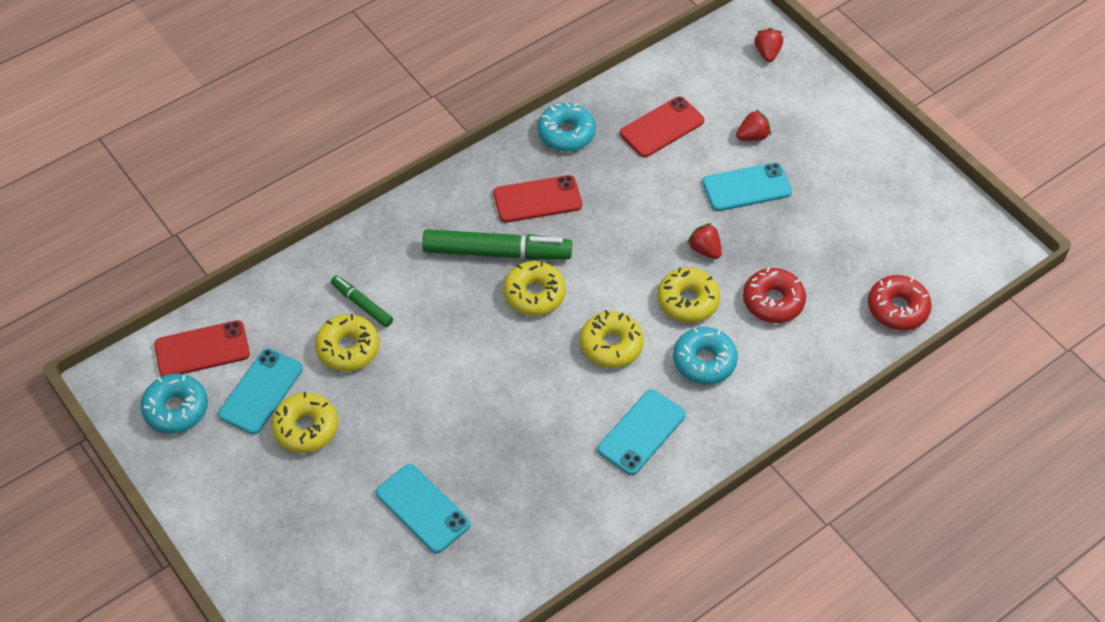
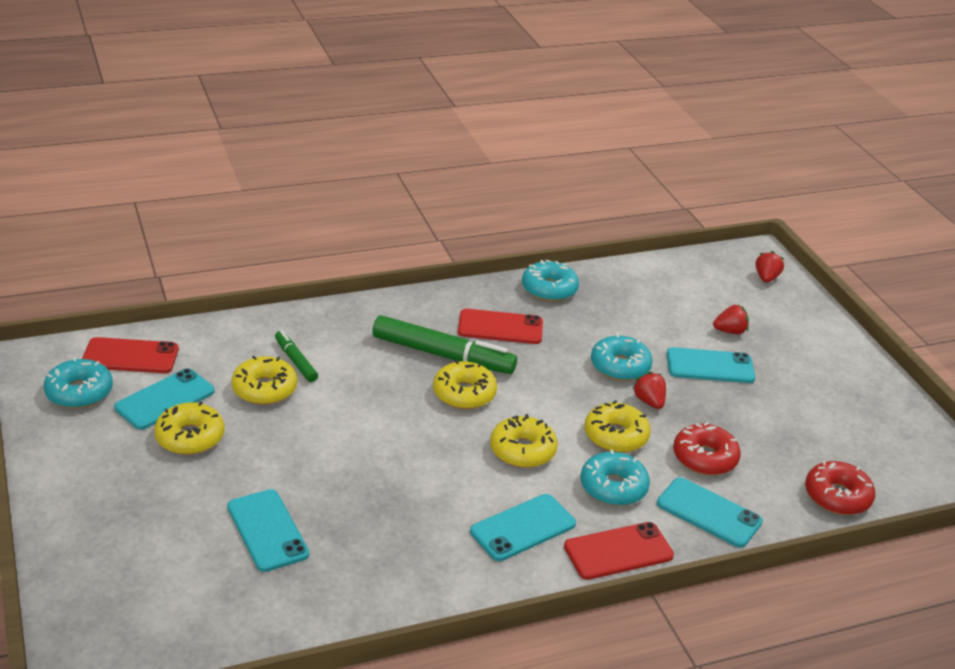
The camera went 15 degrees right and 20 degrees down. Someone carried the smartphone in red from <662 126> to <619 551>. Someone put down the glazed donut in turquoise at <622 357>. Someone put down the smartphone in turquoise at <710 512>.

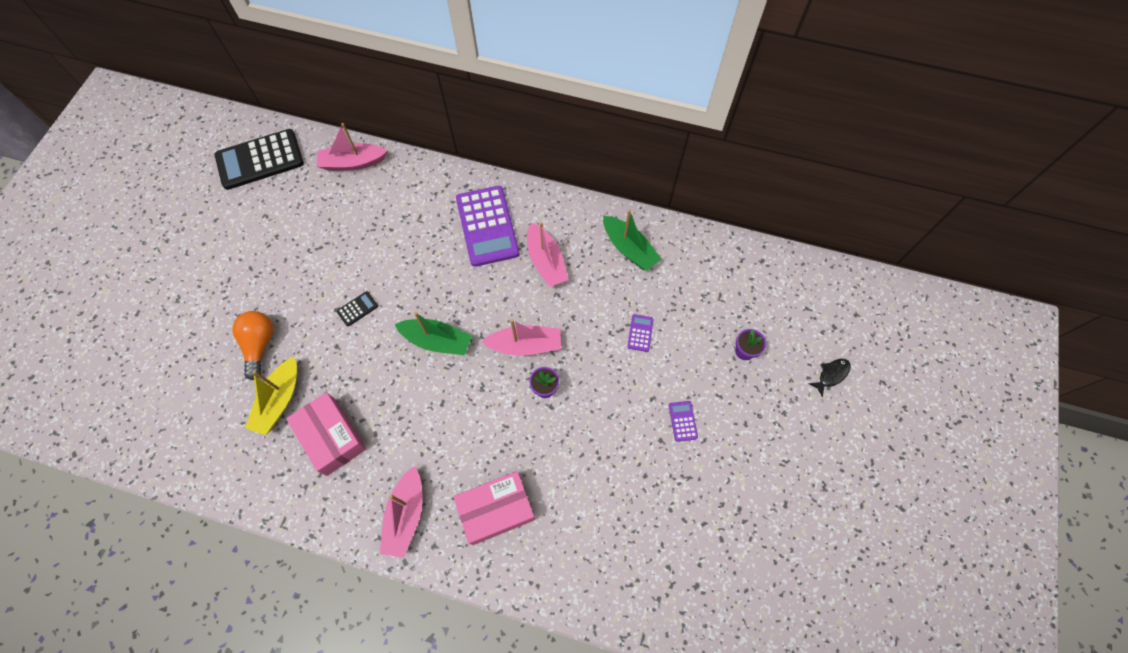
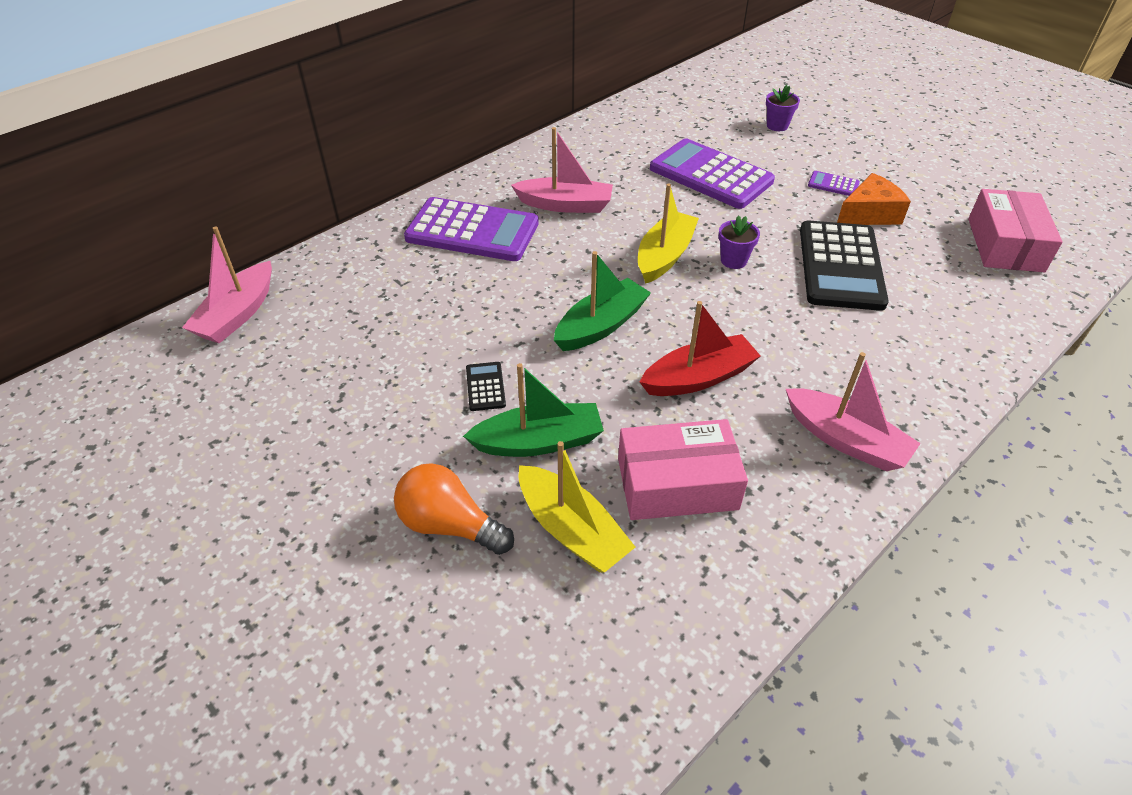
The camera went 60 degrees left and 20 degrees down. Someone carried the calculator in jet-black from <259 159> to <844 265>. Someone carried the toy boat in leaf-green from <632 240> to <533 410>. Someone scaled the calculator in violet at <640 333> by 2.41. Someone repainted the toy boat in rosy at <521 337>, which became the toy boat in golden at <668 234>. Someone took away the fish figure in jet-black at <829 378>. Someone carried the package in rosy from <494 508> to <1015 230>. Someone put down the cheese in orange-coloured at <874 199>. Someone put down the toy boat in red at <700 348>.

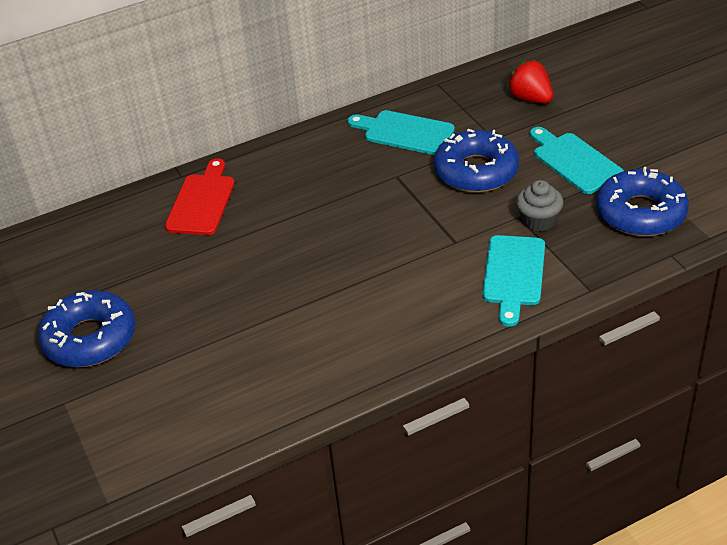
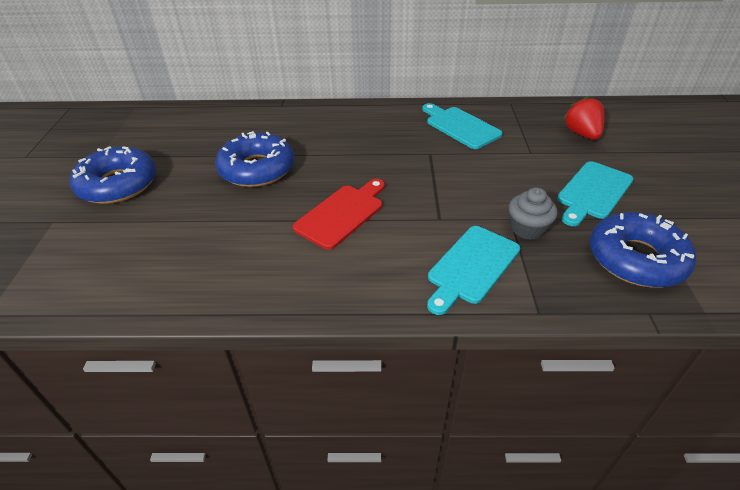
The camera went 25 degrees right and 0 degrees up. Someone rotated the chopping board in turquoise at <577 160> by 135 degrees counterclockwise. Someone carried the glazed donut in royal blue from <476 161> to <254 159>. Someone carried the chopping board in red from <200 196> to <339 214>.

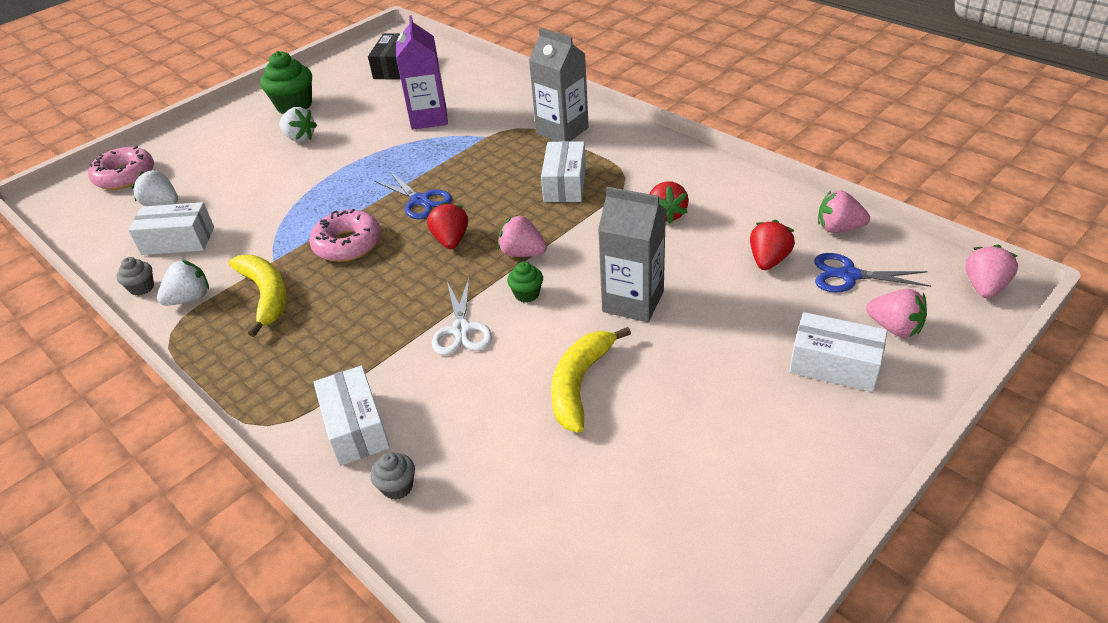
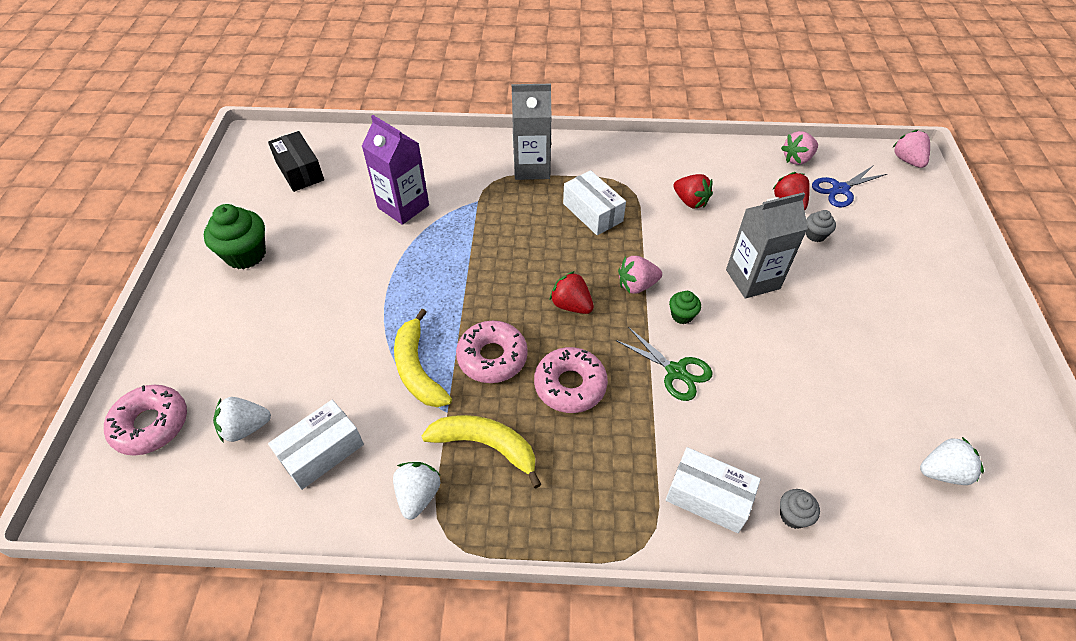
The camera went 45 degrees left and 10 degrees up. Someone carried the toy strawberry in white from <298 124> to <952 461>. Someone took away the pair of scissors in royal blue at <413 195>. Someone carried the muffin in gray from <135 276> to <821 226>. Someone repainted the pair of scissors in white at <462 316>, which became the pair of scissors in leaf-green at <664 364>. Someone took away the toy strawberry in rosy at <896 313>. Someone took away the package in white at <838 352>. Someone carried the banana fruit in golden from <591 380> to <423 358>. Someone put down the glazed donut in rosy at <571 380>.

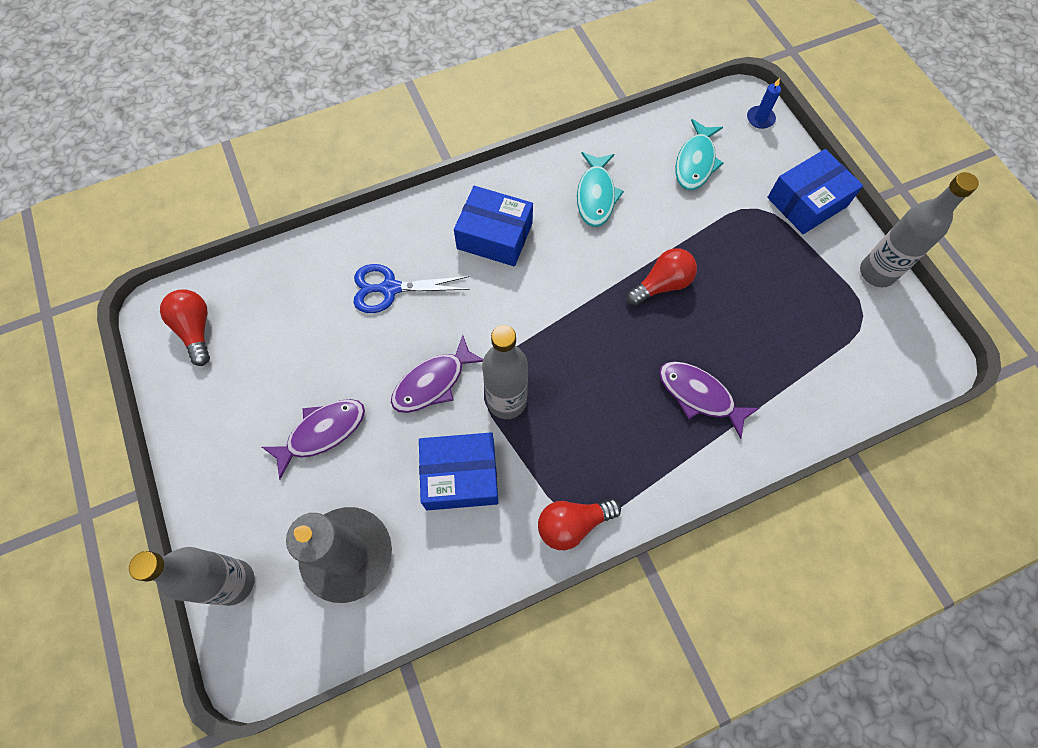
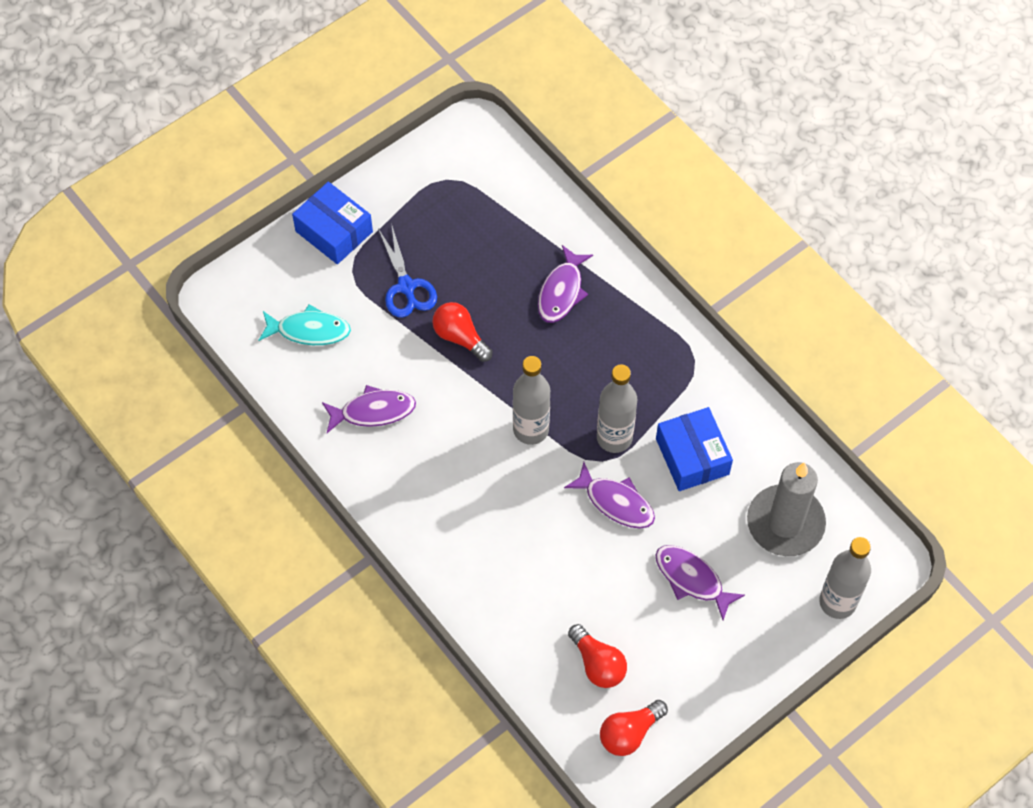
The camera went 105 degrees left and 5 degrees down. Someone took away the candle in royal blue at <764 103>. Someone repainted the fish figure in turquoise at <600 189>, which became the fish figure in violet at <369 409>. Someone carried the flask in gray from <919 229> to <531 400>. Someone took away the package in royal blue at <493 226>. Someone carried the pair of scissors in royal blue from <411 288> to <407 270>. Someone carried the lightbulb in red from <579 524> to <597 656>.

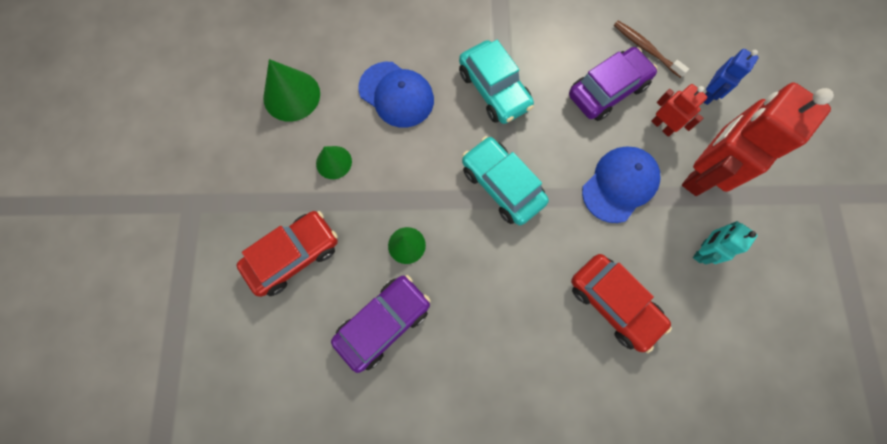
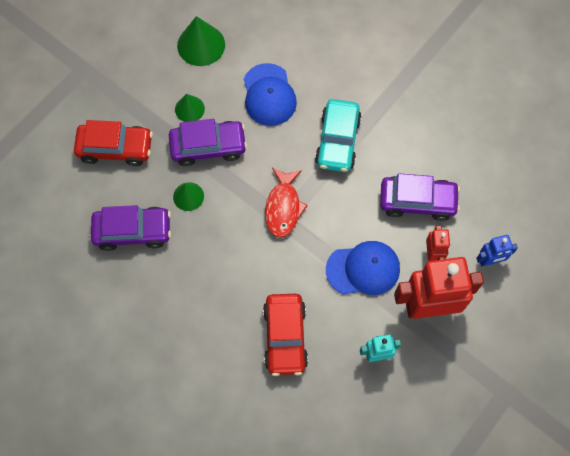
The camera went 40 degrees right and 5 degrees down. Someone took away the dental brush in dark brown at <651 49>. Someone swapped the toy car in turquoise at <505 180> for the fish figure in red at <286 203>. Someone put down the toy car in violet at <208 142>.

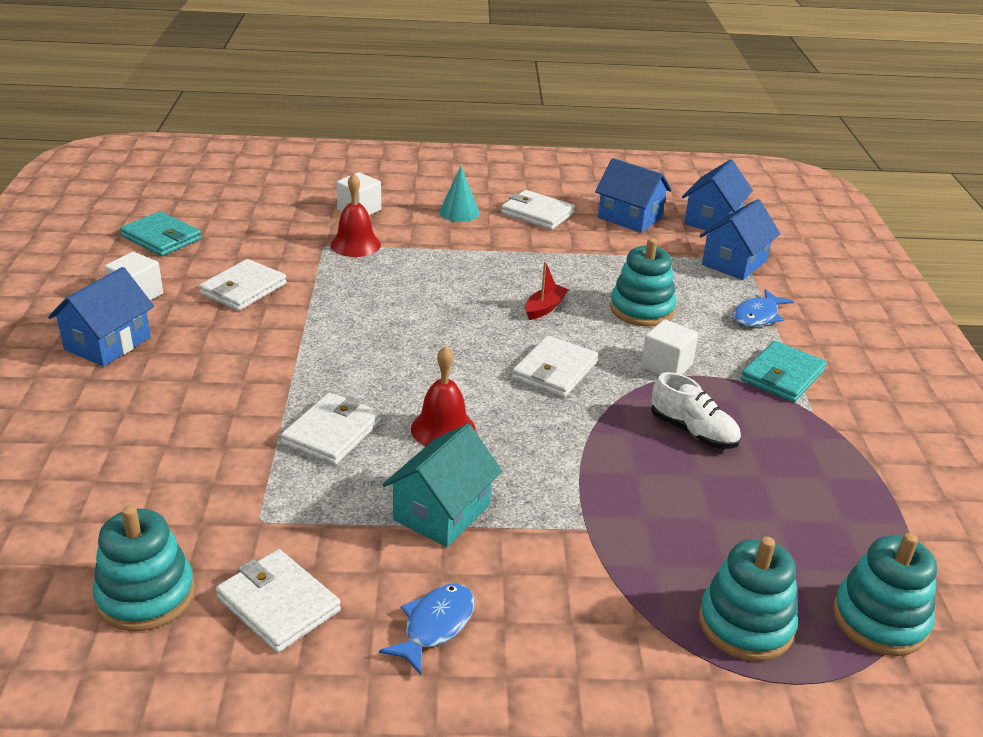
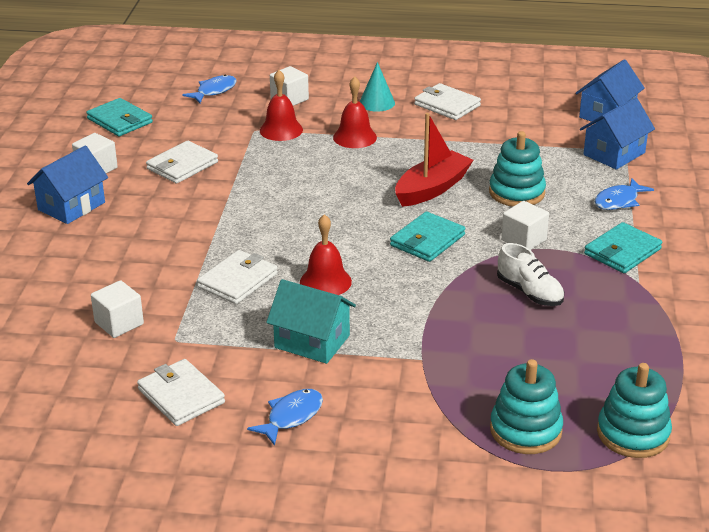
The camera went 10 degrees right and 0 degrees up. Someone took away the toy house in royal blue at <633 195>. Someone scaled the toy boat in red at <547 290> by 1.87. Someone repainted the wallet in white at <555 366>, which became the wallet in turquoise at <427 236>. Someone rotated the toy house in turquoise at <442 485> by 75 degrees clockwise. Someone took away the ring stacker in turquoise at <143 568>. Someone put down the fish figure in royal blue at <209 89>. Someone put down the school bell in red at <355 112>. Someone put down the cube in white at <117 309>.

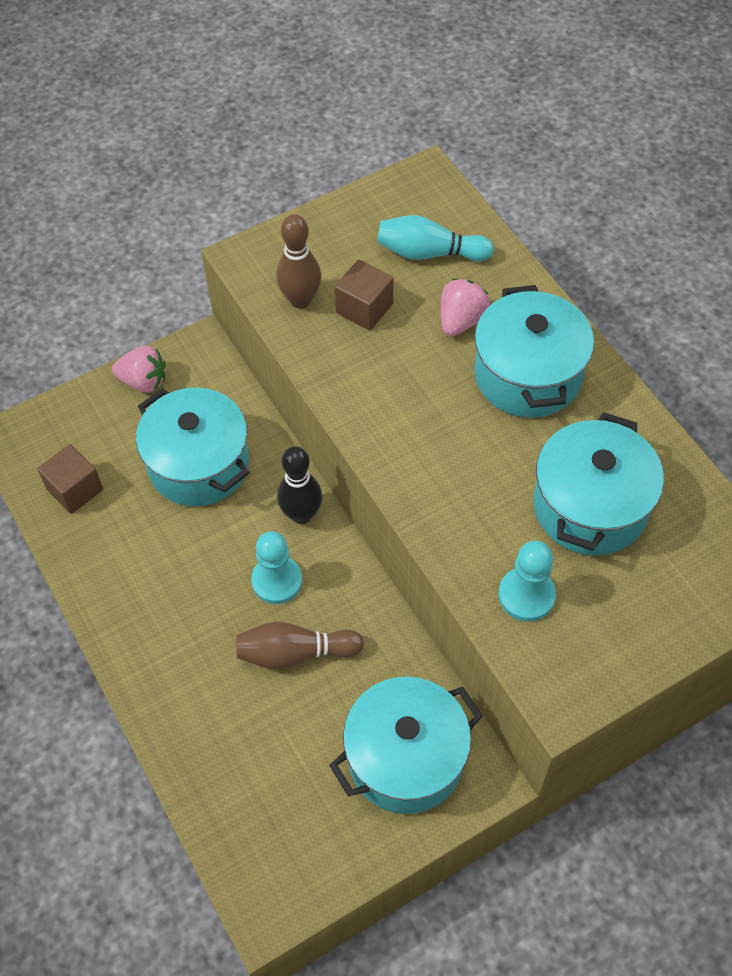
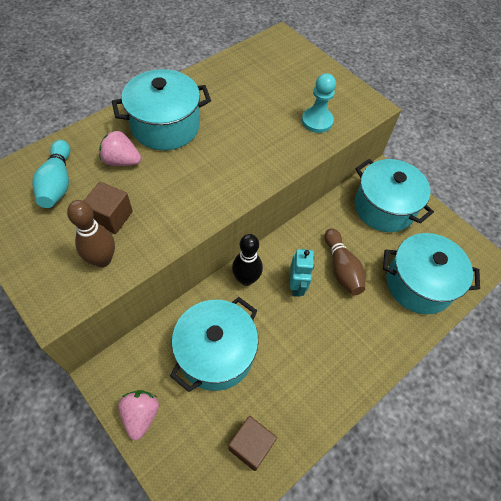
The camera went 105 degrees left and 0 degrees up. Someone carried the cooking pot in turquoise from <598 483> to <431 273>. Someone swapped the chess pawn in turquoise at <276 567> for the robot figure in turquoise at <302 273>.

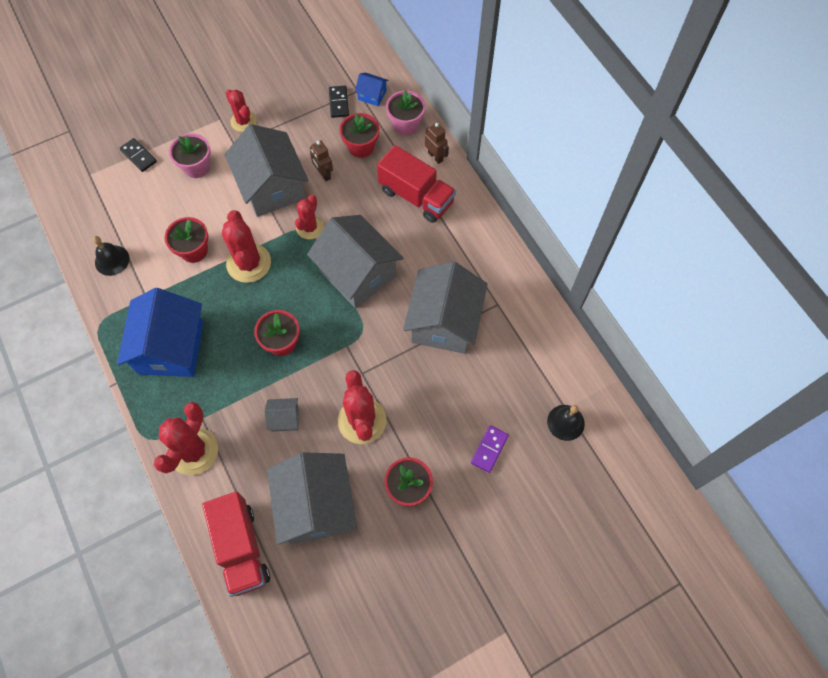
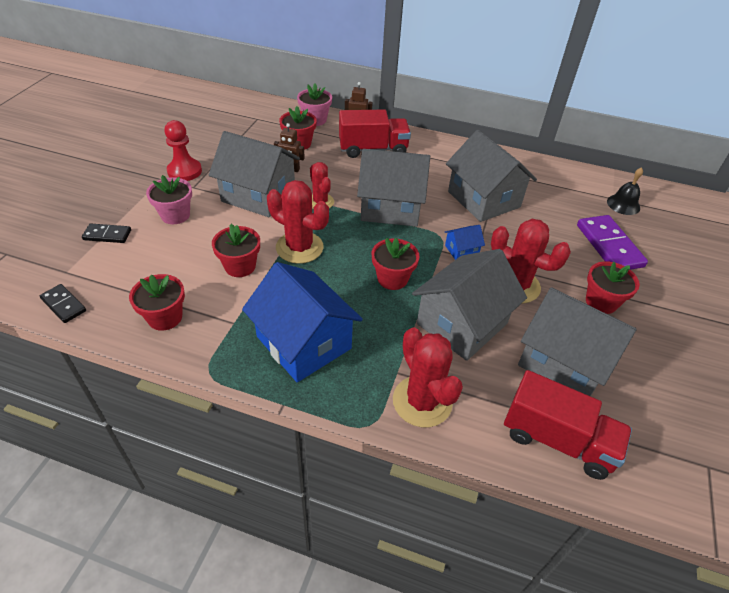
The camera went 45 degrees left and 20 degrees down. Someone carried the toy house in royal blue from <371 89> to <465 242>. Someone carried the domino tile in jet-black from <339 102> to <63 303>. Someone swapped the saguaro cactus in red at <241 110> for the chess pawn in red at <183 150>. Someone swapped the school bell in jet-black at <111 256> for the flower pot in red at <157 302>. Someone scaled the toy house in gray at <282 415> by 2.31. Someone scaled the domino tile in violet at <490 449> by 1.79.

